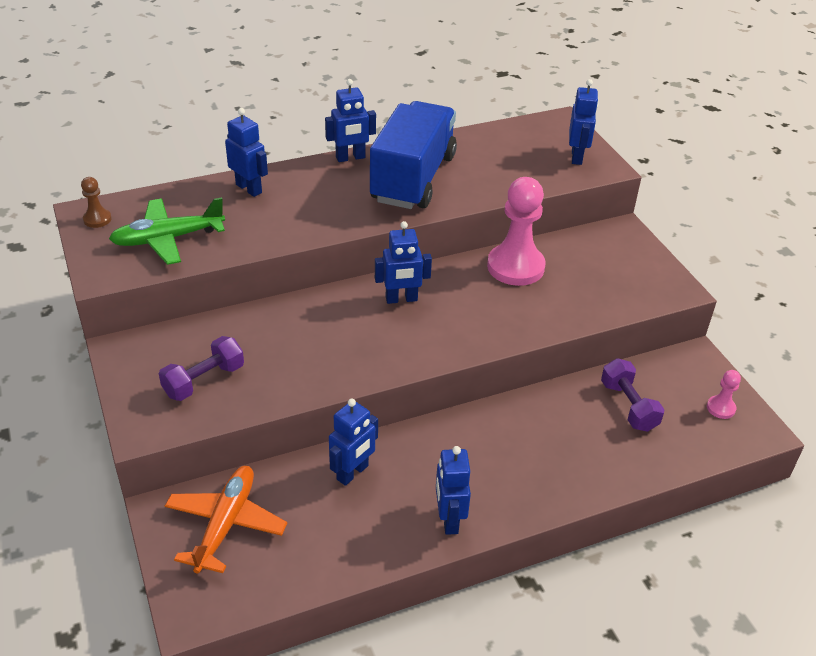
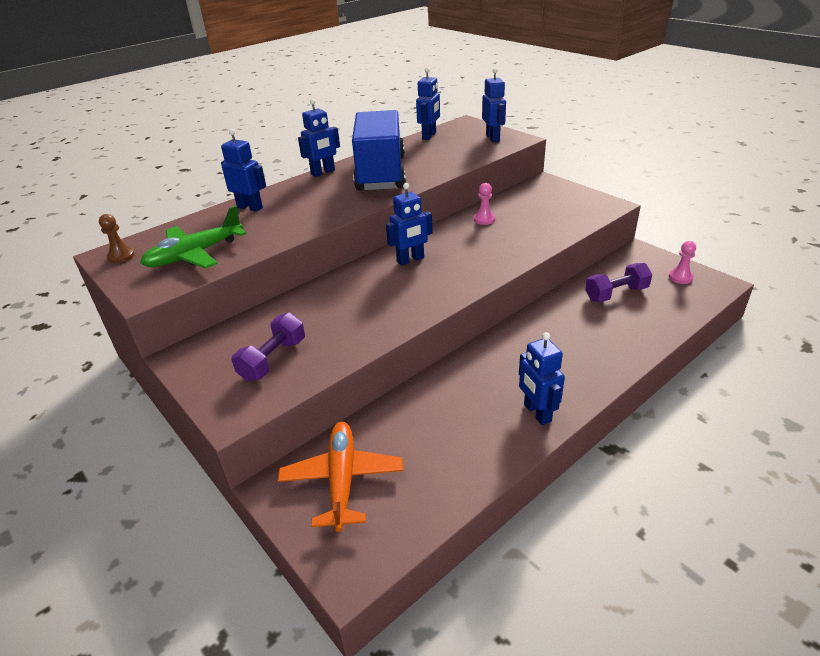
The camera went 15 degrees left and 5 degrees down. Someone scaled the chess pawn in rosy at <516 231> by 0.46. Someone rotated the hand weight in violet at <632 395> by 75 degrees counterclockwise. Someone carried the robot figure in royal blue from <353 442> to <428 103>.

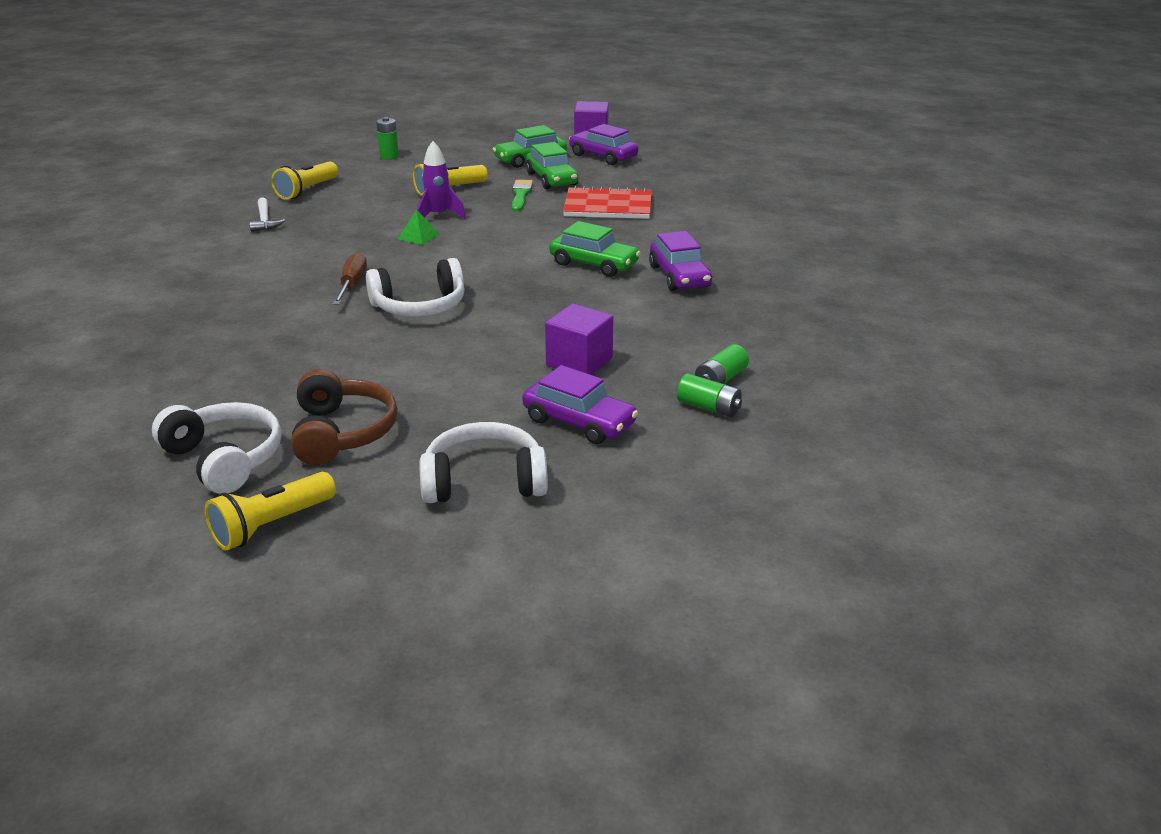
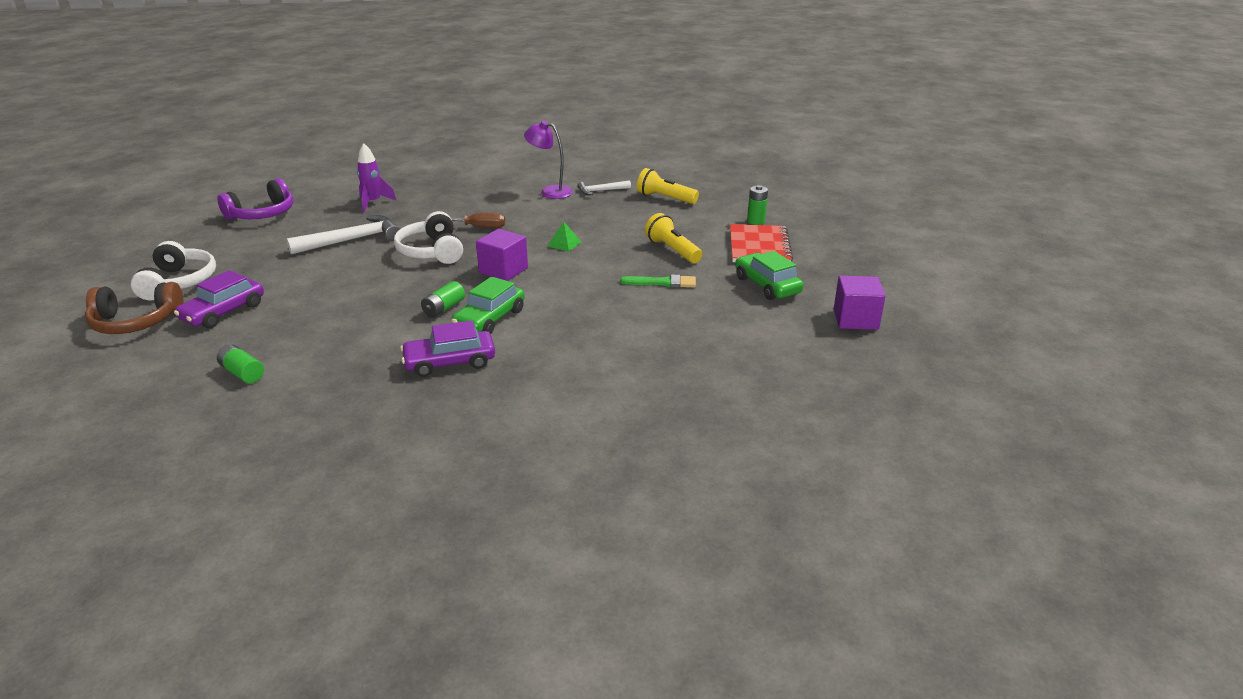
The camera went 90 degrees right and 0 degrees up. Someone took away the toy car in violet at <603 144>. Someone carried the toy rocket in violet from <441 180> to <377 177>. Someone took away the toy car in leaf-green at <552 165>. Someone carried the notebook in red from <607 202> to <761 243>. Someone carried the cube in violet from <579 339> to <502 255>. Someone carried the over-ear headphones in dark brown from <344 417> to <134 308>. Someone carried the AA battery in leaf-green from <709 395> to <443 299>. Someone repainted the over-ear headphones in white at <217 448>, which became the over-ear headphones in violet at <255 199>. Someone took away the torch in golden at <270 511>. Someone put down the reading lamp in violet at <548 160>. Someone put down the carpenter's hammer in white at <343 235>.

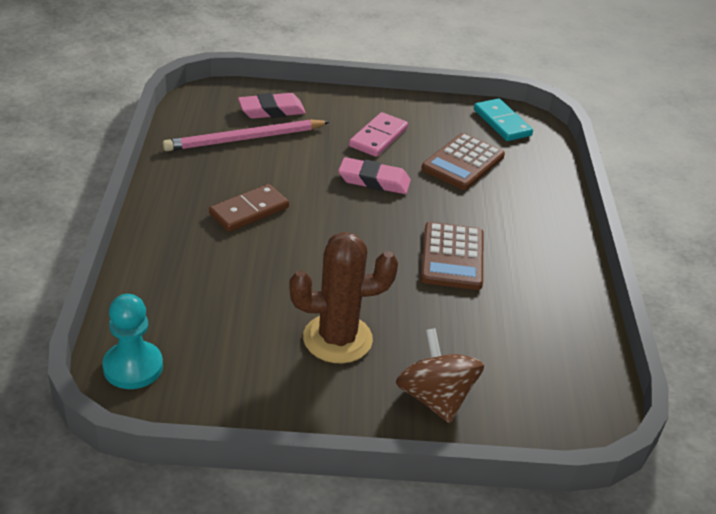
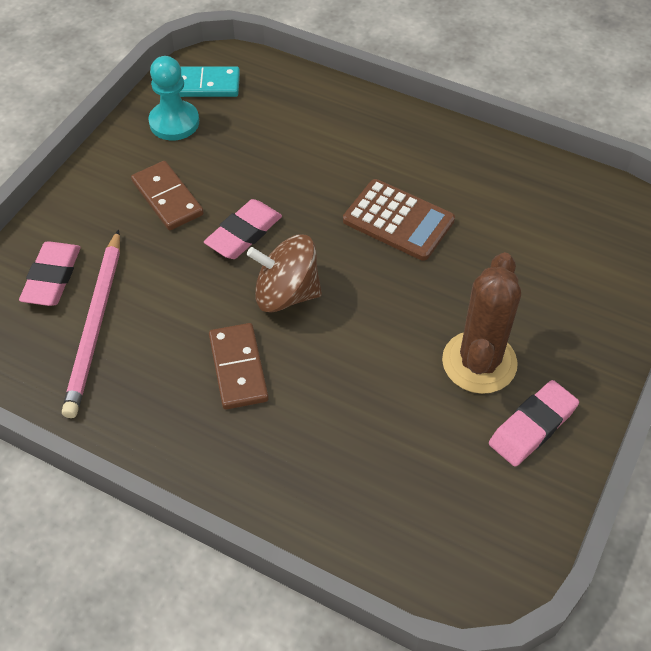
The camera went 60 degrees left and 15 degrees up. Someone repainted the domino tile in rosy at <378 134>, which became the domino tile in dark brown at <167 195>. Someone took away the calculator in dark brown at <463 161>. Someone carried the chess pawn in turquoise from <132 341> to <173 98>. Someone carried the toy top in dark brown from <440 375> to <284 273>. Someone put down the eraser in rosy at <534 423>.

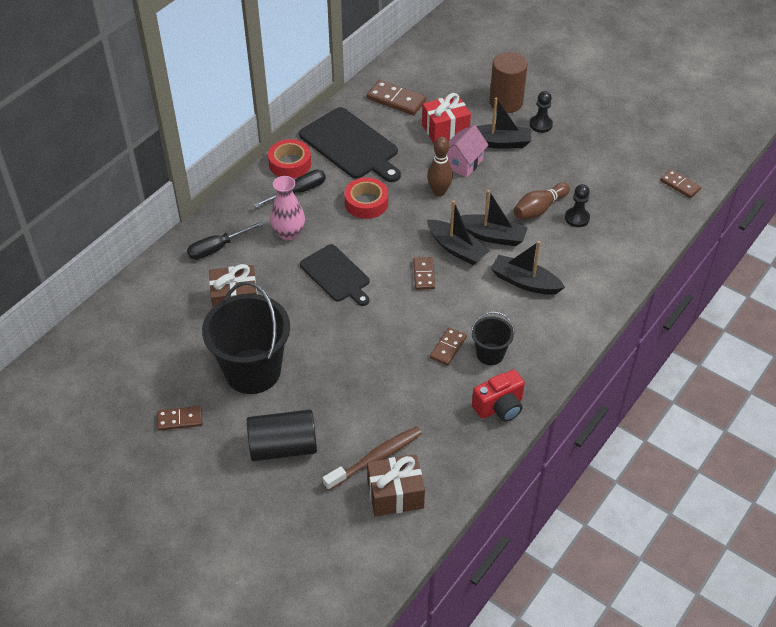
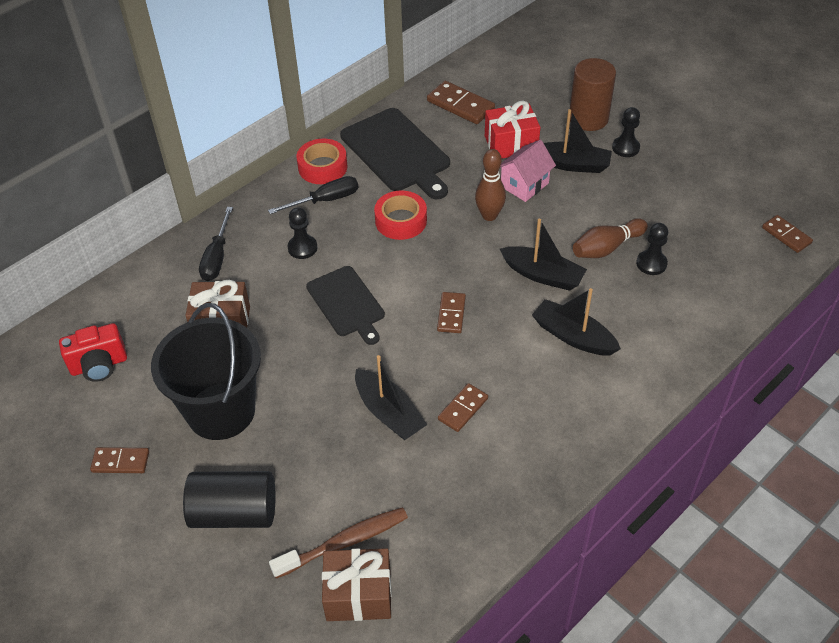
The camera went 10 degrees right and 0 degrees up. Someone swapped the vase in rosy at <287 208> for the chess pawn in jet-black at <303 233>. Someone carried the toy boat in jet-black from <458 232> to <391 397>. Someone rotated the screwdriver in jet-black at <226 240> by 60 degrees counterclockwise. Someone took away the bucket in jet-black at <493 338>. Someone carried the photo camera in red from <498 395> to <93 352>.

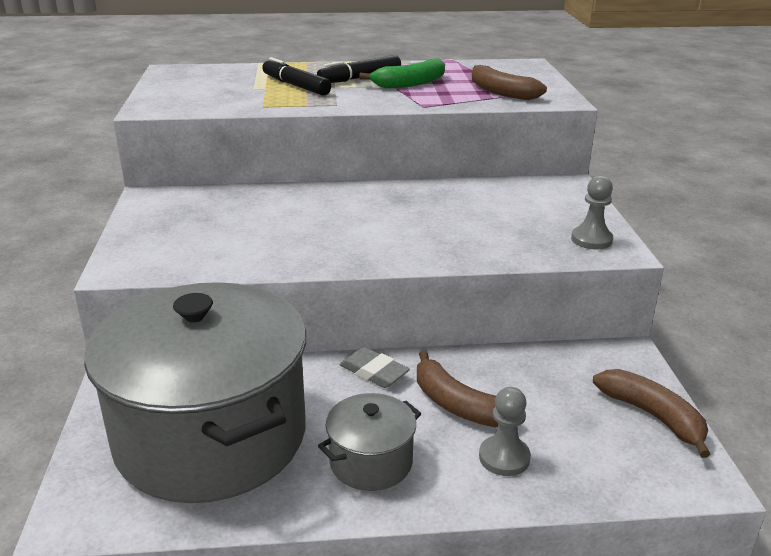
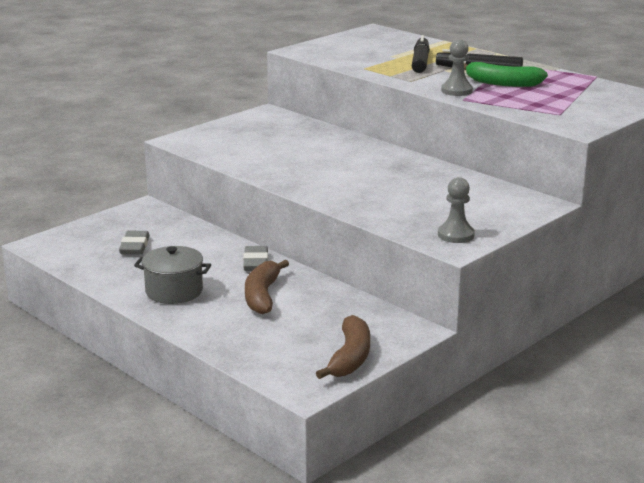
The camera went 50 degrees right and 5 degrees down. Someone took away the banana fruit in dark brown at <509 82>. Someone swapped the cooking pot in gray at <195 392> for the eraser in gray at <134 243>. Someone carried the chess pawn in gray from <505 431> to <457 67>.

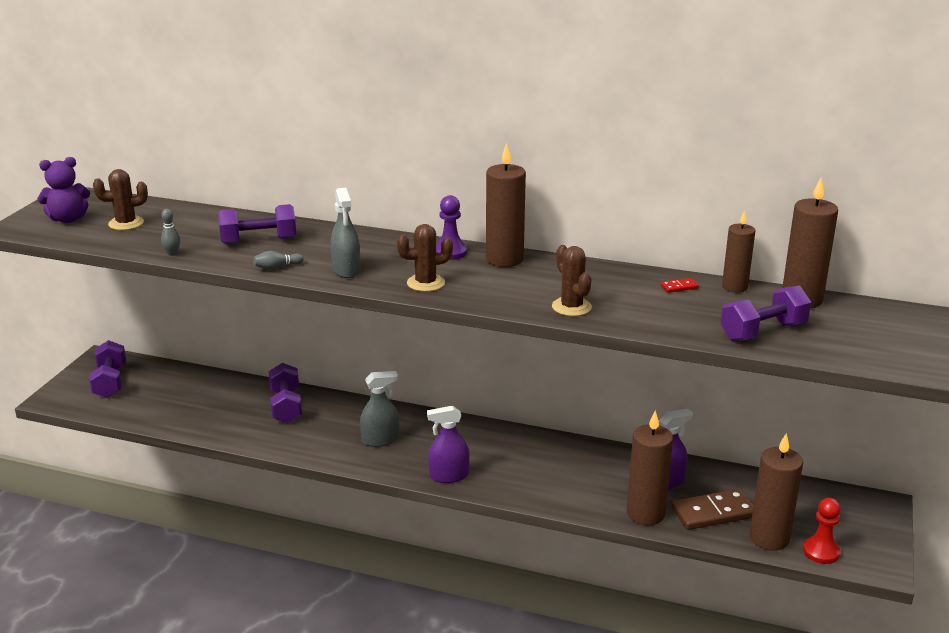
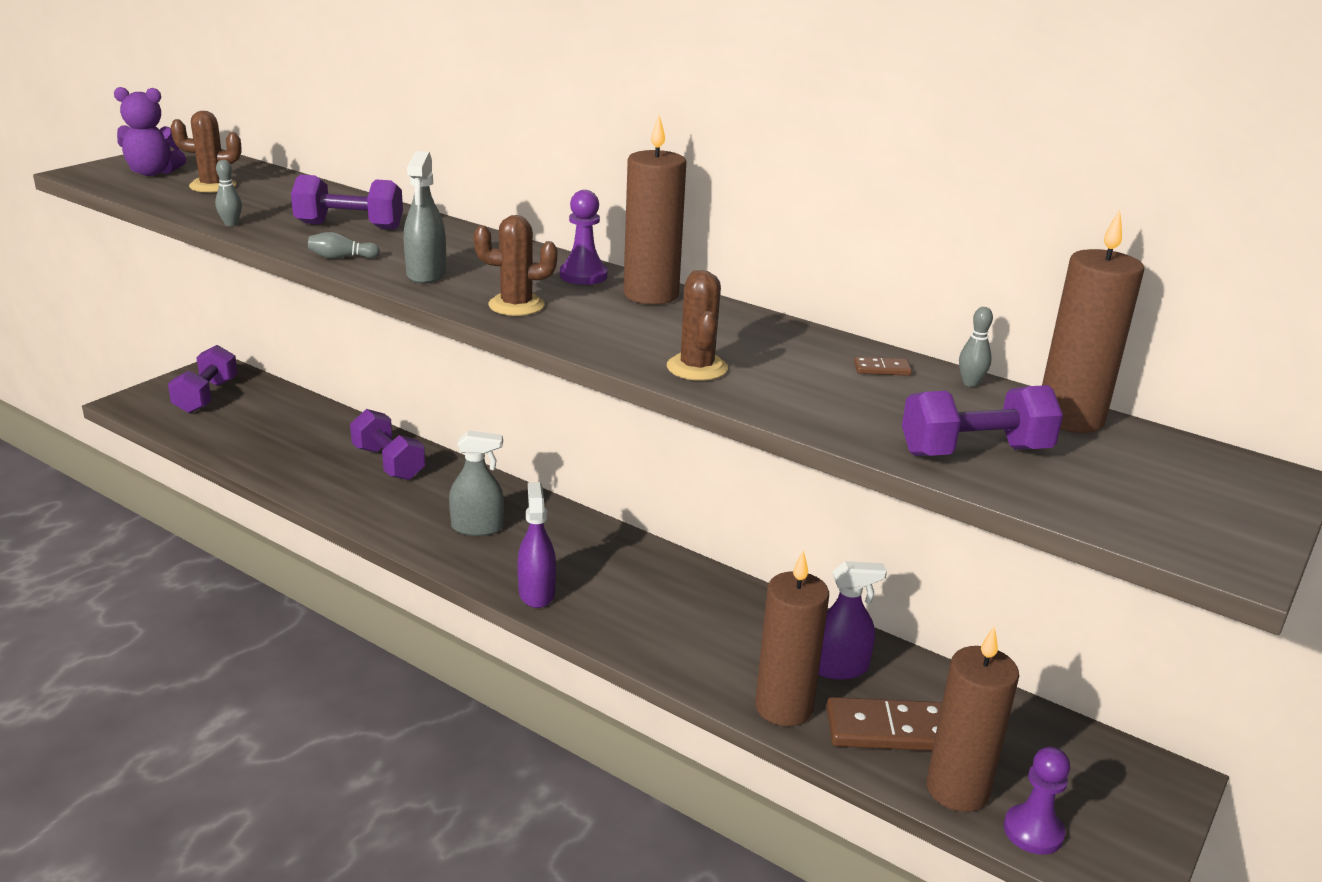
The camera went 15 degrees right and 0 degrees up. Someone swapped the candle in dark brown at <739 252> for the skittle in gray at <976 347>. Someone repainted the domino tile in red at <680 285>, which became the domino tile in dark brown at <883 366>. Someone rotated the hand weight in violet at <285 393> by 45 degrees counterclockwise. Someone rotated the sprayer in violet at <448 444> by 75 degrees clockwise. Someone repainted the chess pawn in red at <822 531>, which became the chess pawn in violet at <1037 801>.

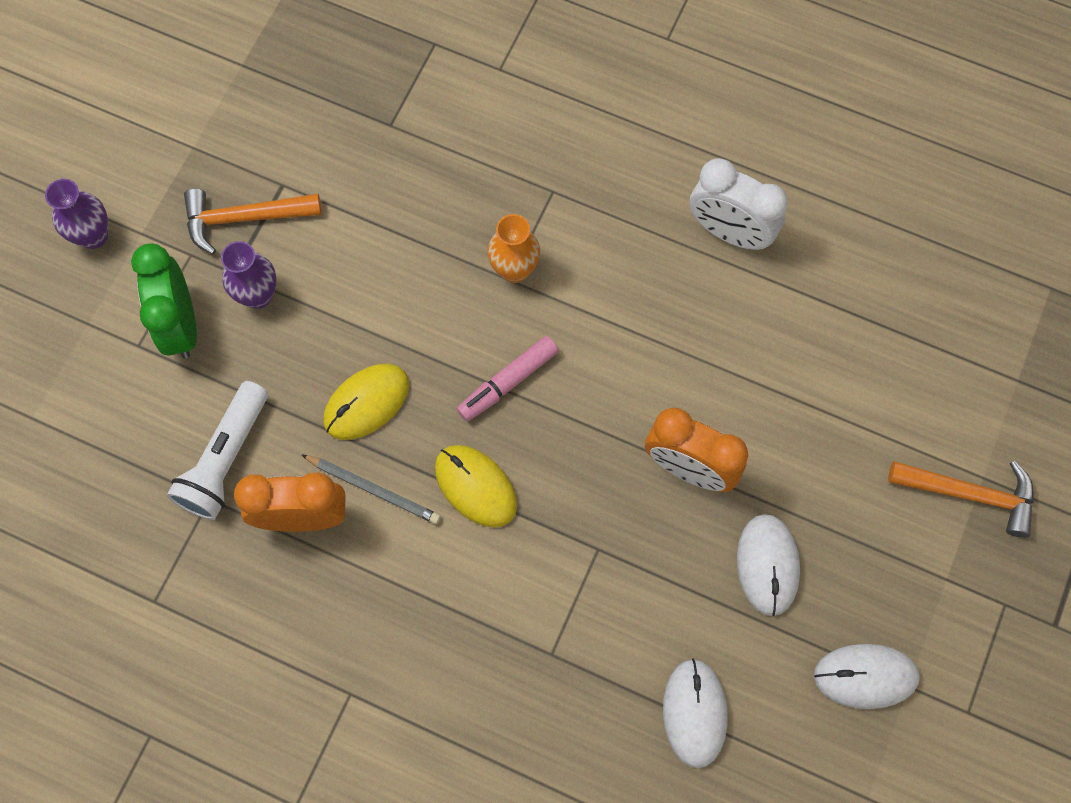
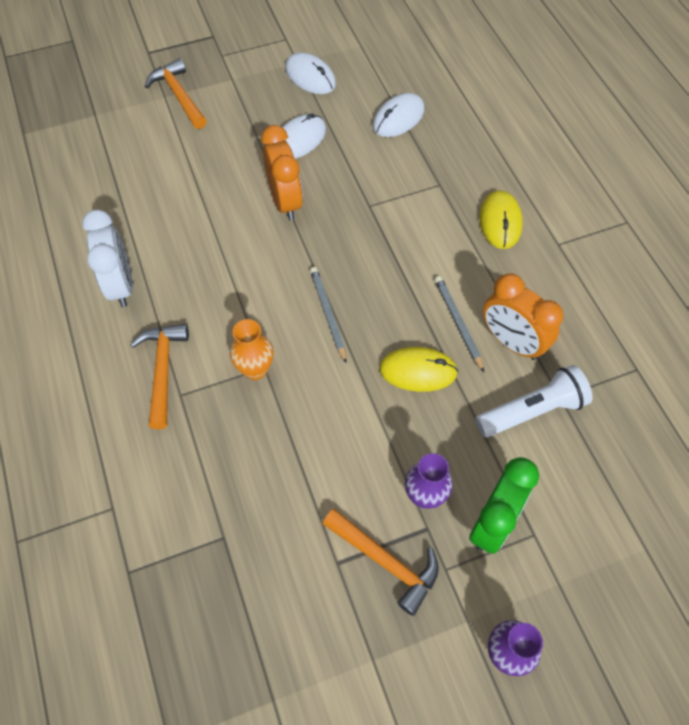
The camera went 135 degrees left and 10 degrees down. Someone swapped the marker in rosy at <508 378> for the lead pencil in gray at <328 315>. Someone carried the computer mouse in golden from <476 486> to <501 219>. Someone put down the carpenter's hammer in orange-coloured at <159 376>.

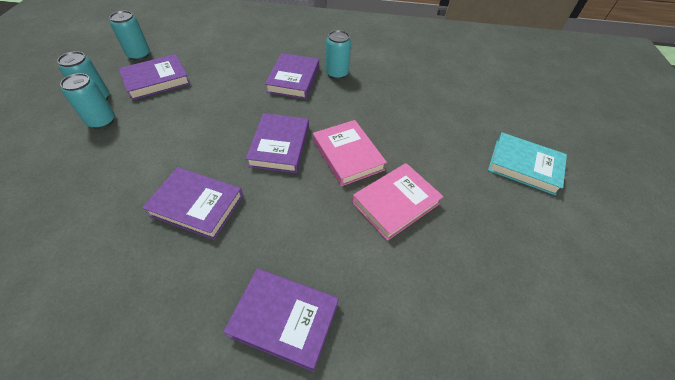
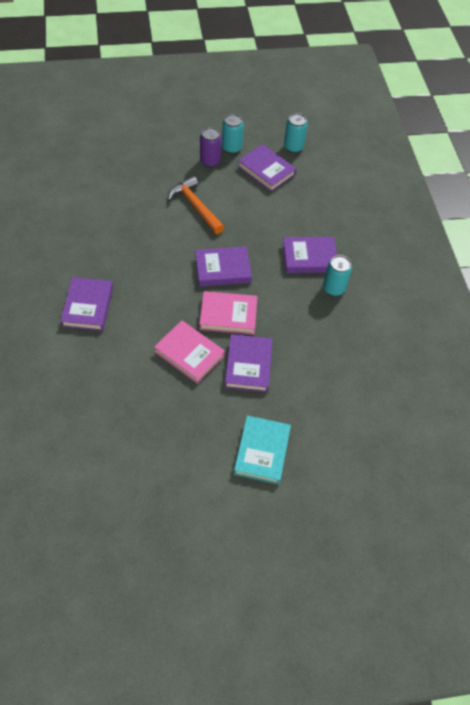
The camera went 75 degrees right and 5 degrees up. Someone repainted the soda can in turquoise at <87 101>, which became the soda can in violet at <211 147>. Someone rotated the hardback in rosy at <350 153> by 45 degrees clockwise. Someone carried the hardback in violet from <192 203> to <249 363>. Someone put down the carpenter's hammer in orange-coloured at <196 205>.

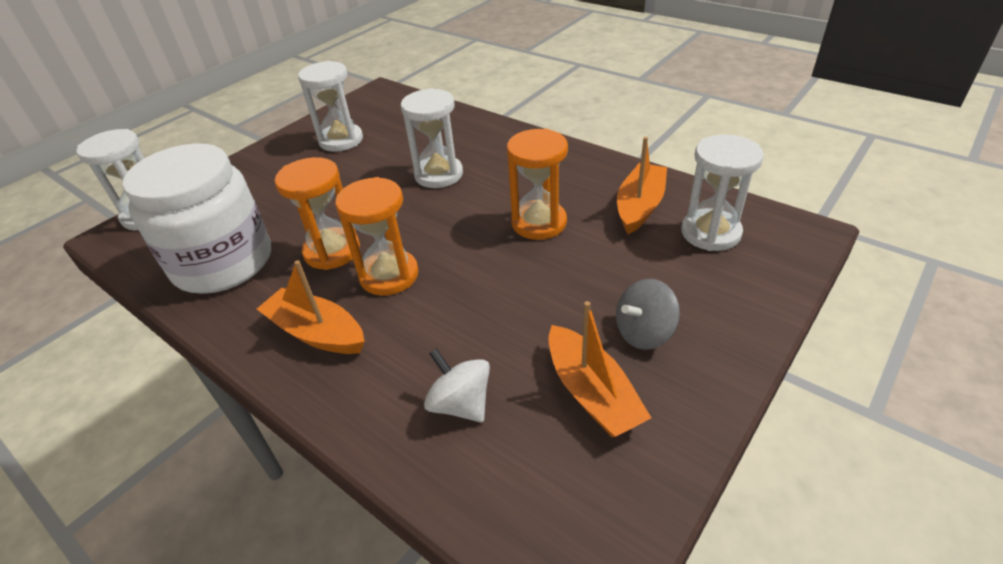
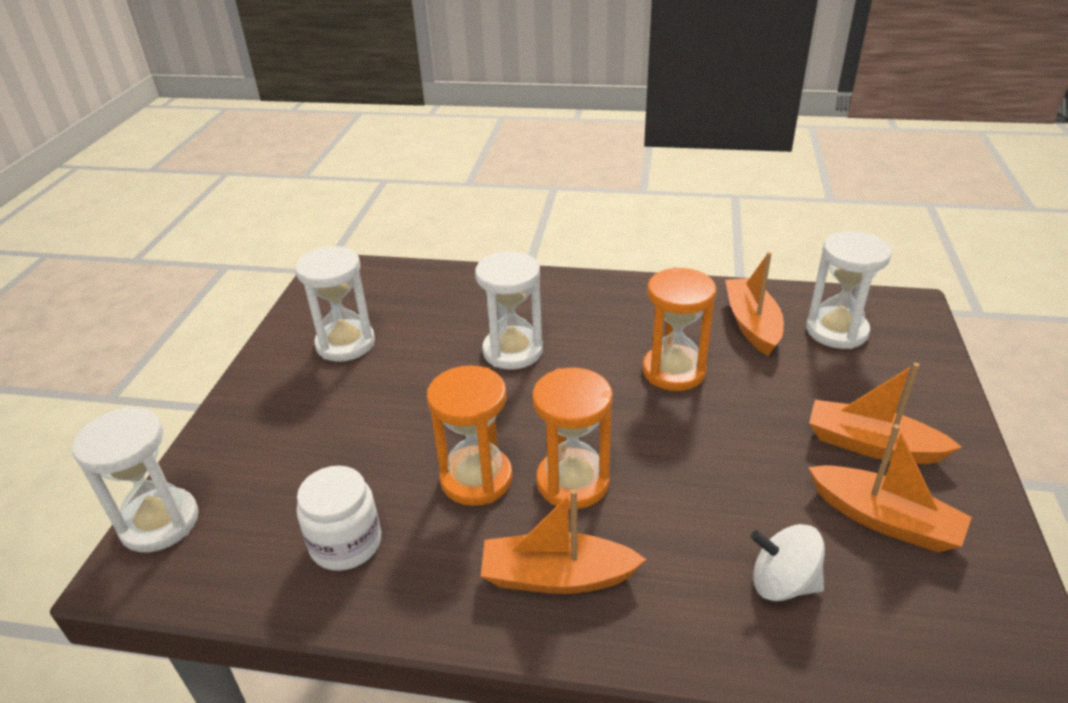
The camera went 30 degrees left and 5 degrees down. Someone scaled the jar in white at <196 219> by 0.52. Someone swapped the toy top in gray at <648 314> for the toy boat in orange-coloured at <885 413>.

